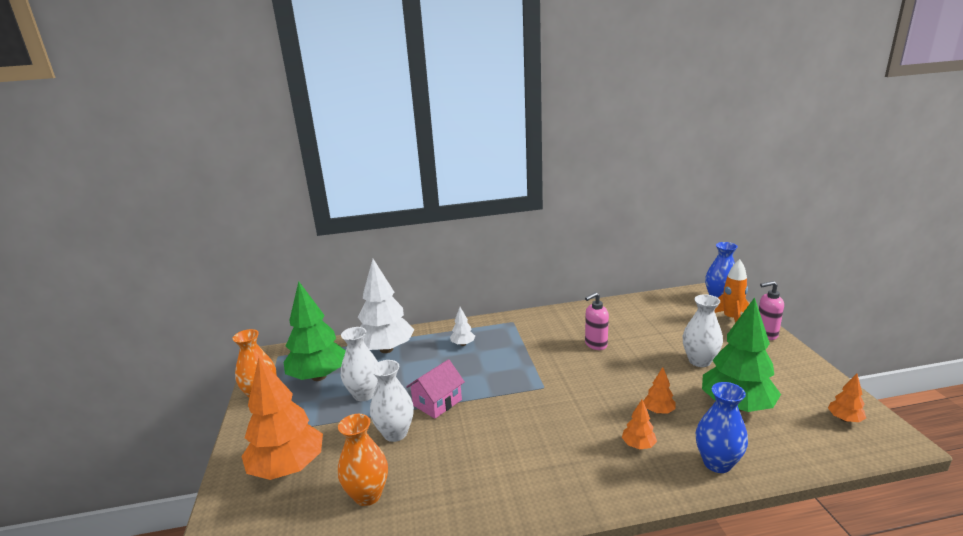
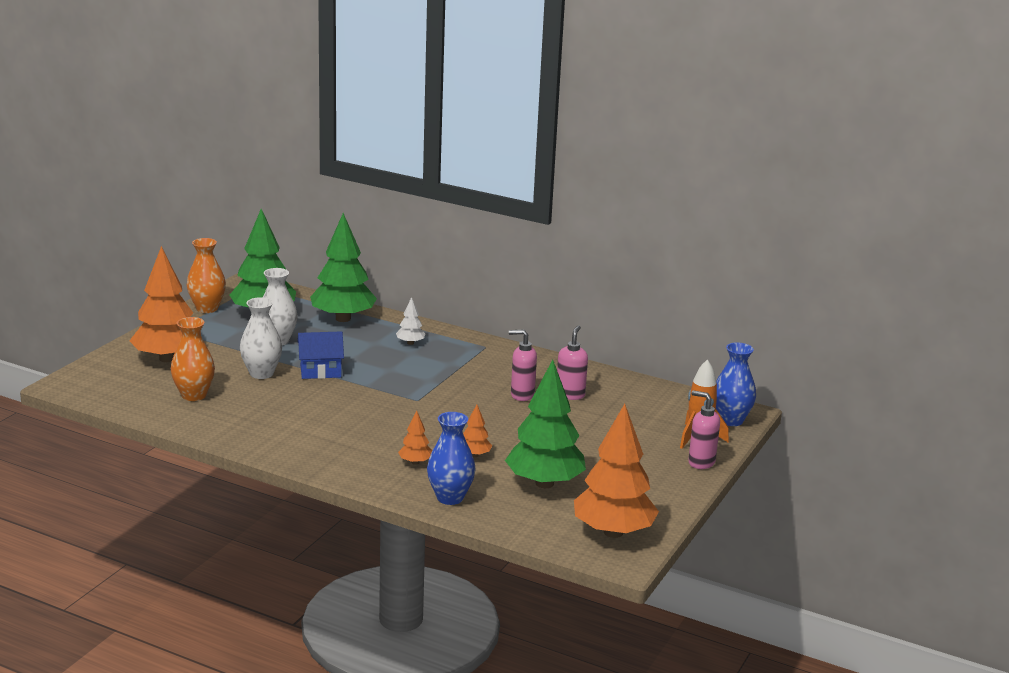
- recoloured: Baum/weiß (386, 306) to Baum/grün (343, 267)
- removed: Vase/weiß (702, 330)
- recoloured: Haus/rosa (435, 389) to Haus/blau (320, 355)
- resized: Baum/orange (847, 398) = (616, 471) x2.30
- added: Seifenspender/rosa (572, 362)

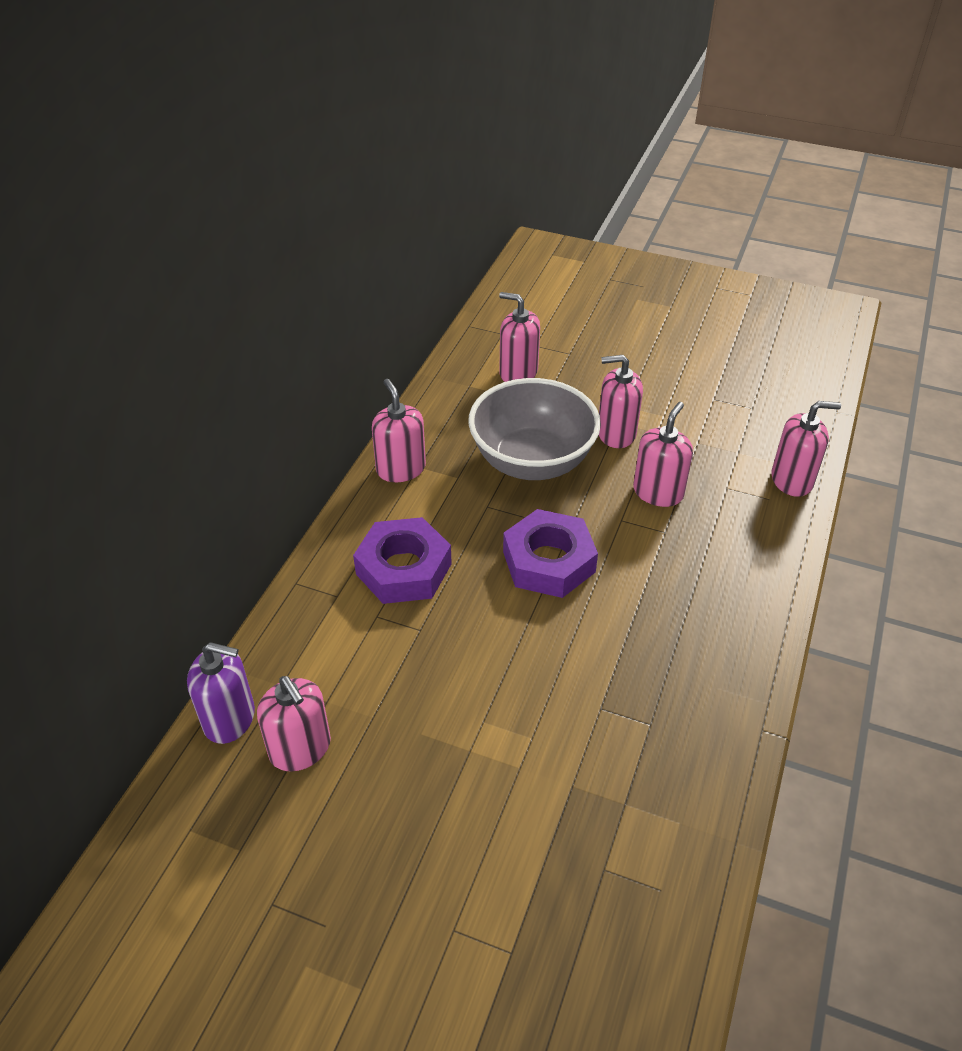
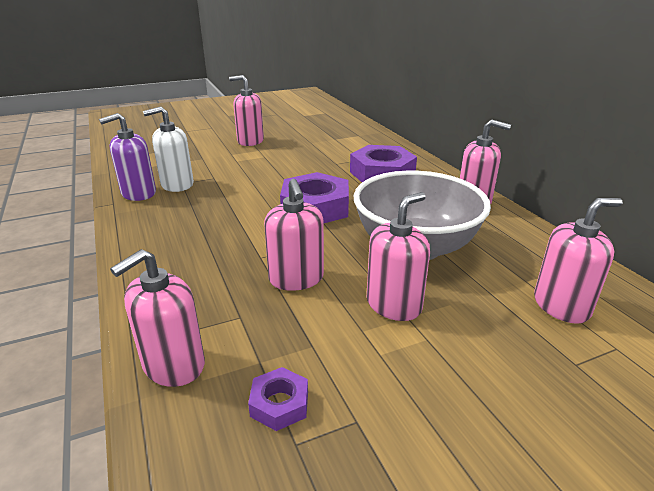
- moved: Seifenspender/lila (221, 693) to (127, 157)
- moved: Seifenspender/rosa (294, 723) to (246, 110)
- added: Seifenspender/weiß (168, 149)
- added: Sechskantmutter/lila (278, 399)

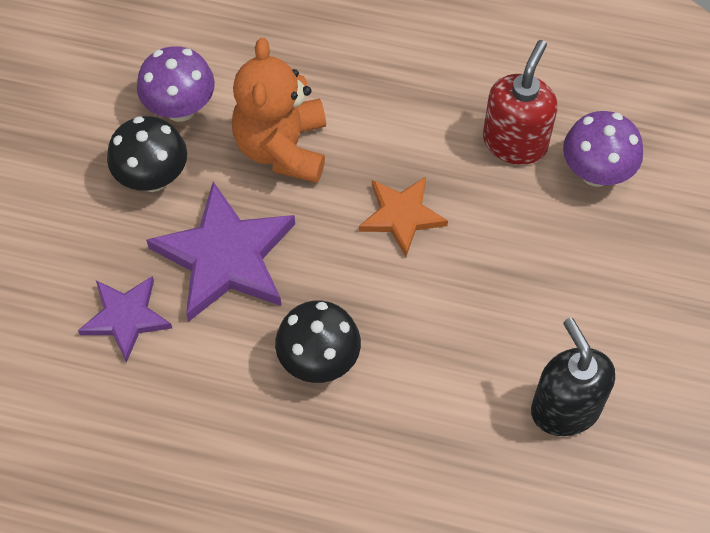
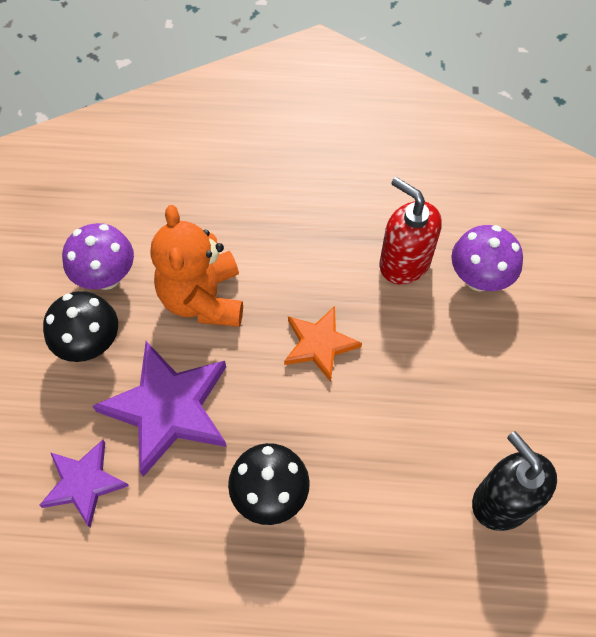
- turned: Seifenspender/rot (520, 102) = (410, 231) 60 degrees counterclockwise

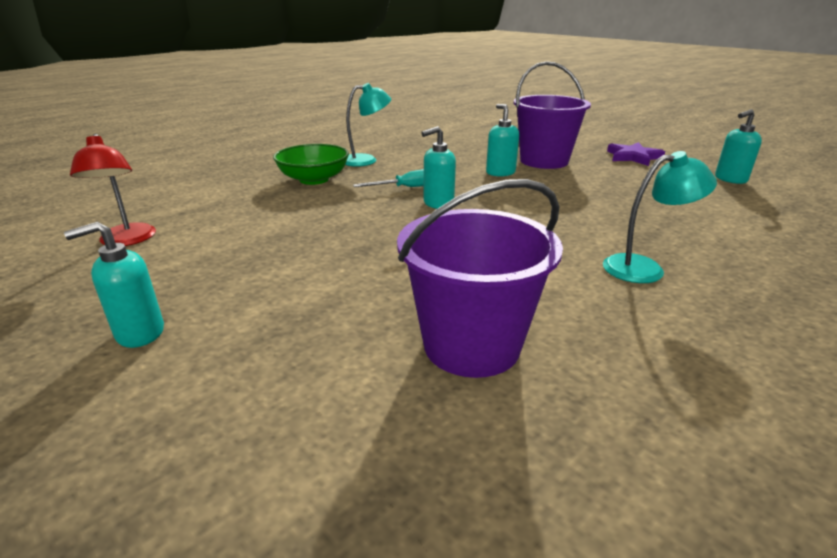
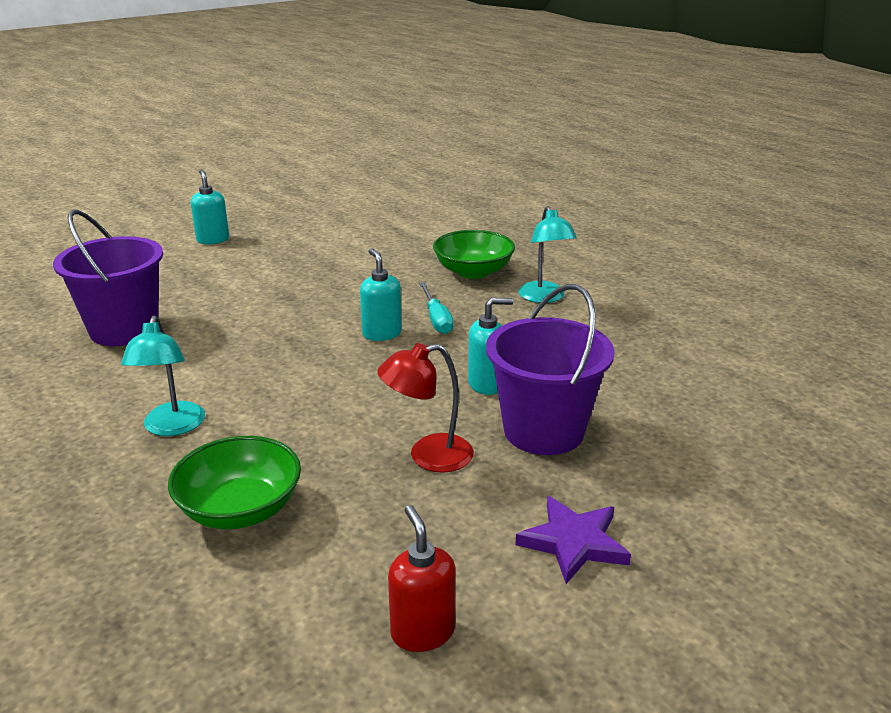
- recoloured: Seifenspender/türkis (738, 146) to Seifenspender/rot (422, 578)
- moved: Lampe/rot (113, 190) to (425, 408)
- added: Schüssel/grün (234, 482)

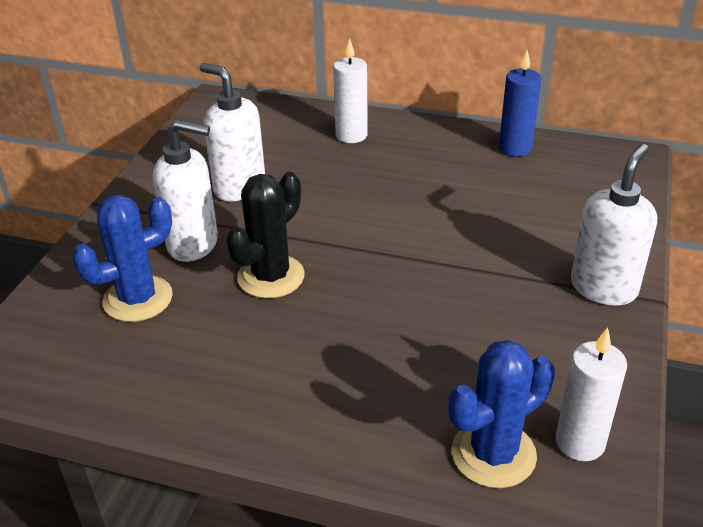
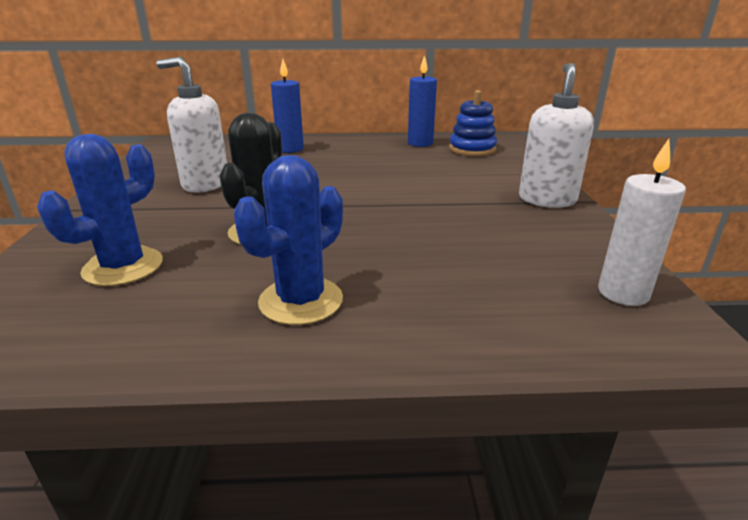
- recoloured: Kerze/weiß (350, 90) to Kerze/blau (287, 106)
- removed: Seifenspender/weiß (185, 190)
- moved: Kaktus/blau (501, 414) to (288, 240)
- added: Stapelspielzeug/blau (473, 123)

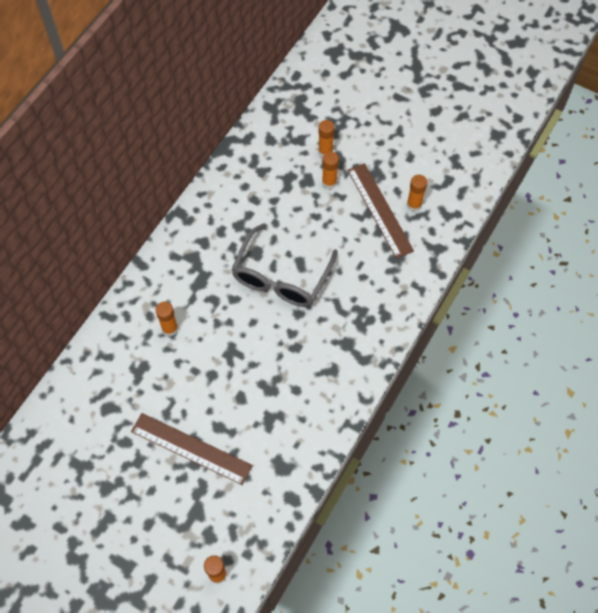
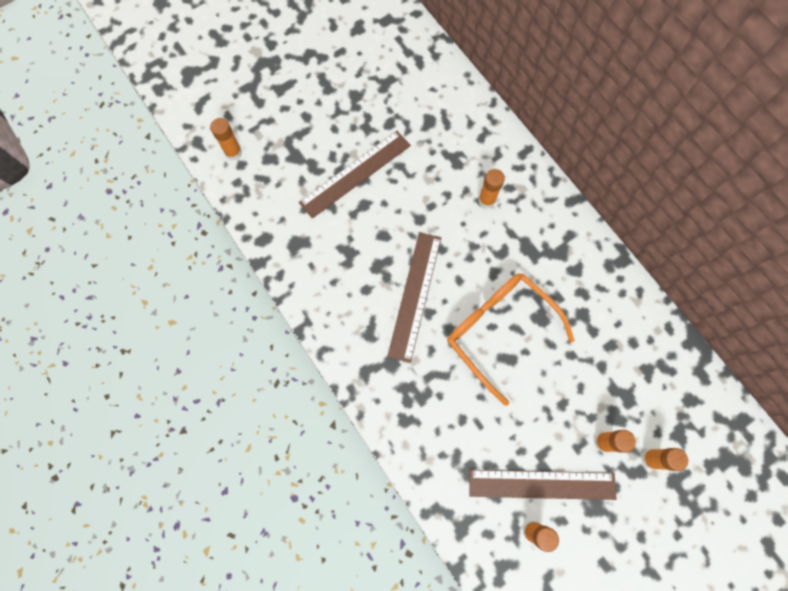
- recoloured: Brille/grau (284, 265) to Brille/orange (511, 339)
- added: Lineal/braun (414, 297)

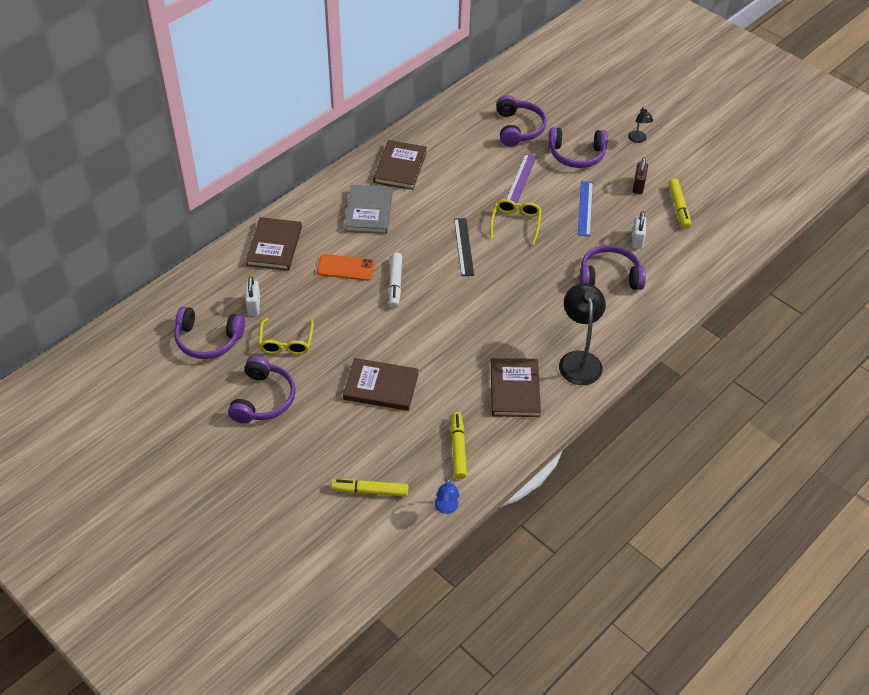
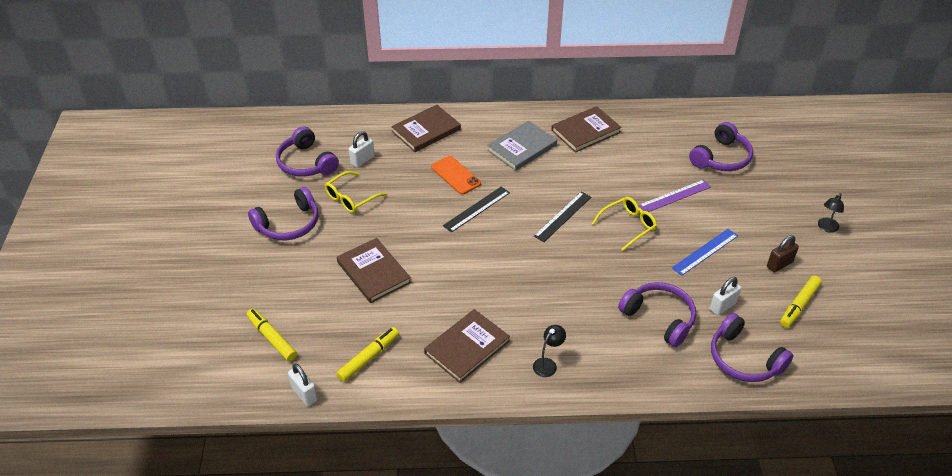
- moved: Kopfhörer/lila (578, 147) to (752, 347)
- replaced: Filzstift/weiß (395, 280) to Lineal/schwarz (476, 210)
- resized: Lampe/schwarz (582, 334) = (549, 351) x0.50
- replaced: Lampe/blau (447, 495) to Vorhängeschloss/weiß (303, 384)

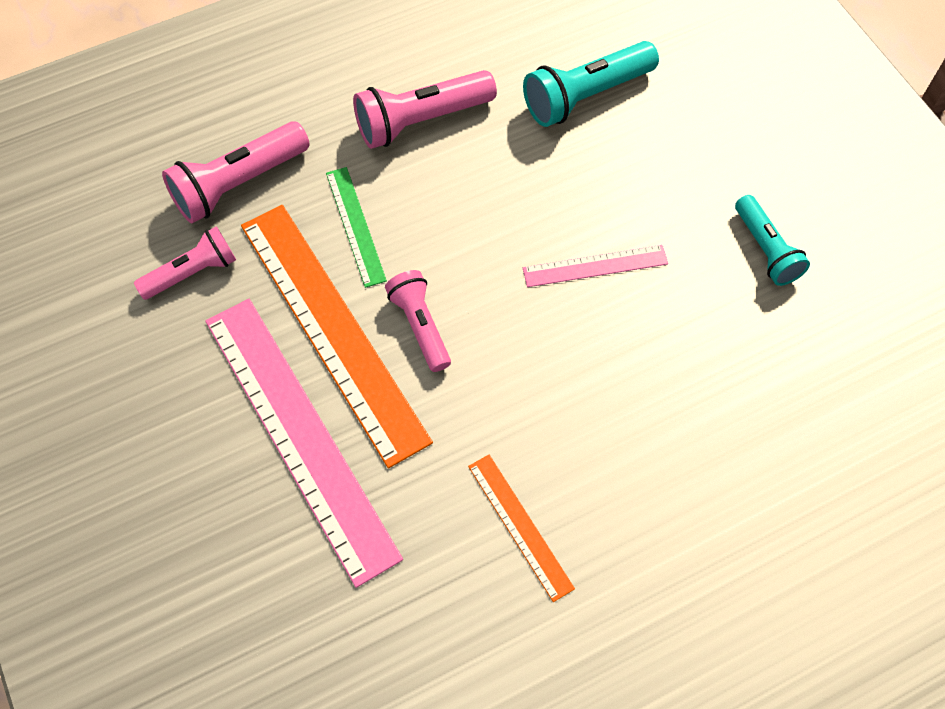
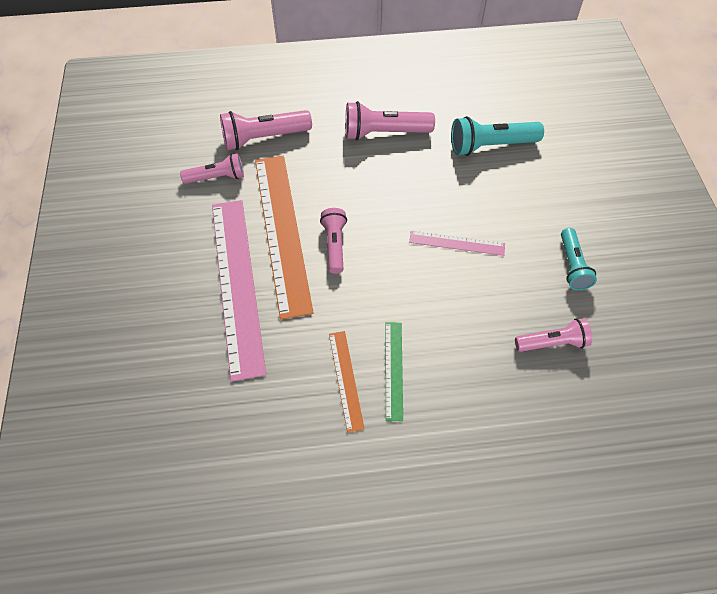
- moved: Lineal/grün (356, 227) to (394, 371)
- added: Taschenlampe/rosa (553, 335)

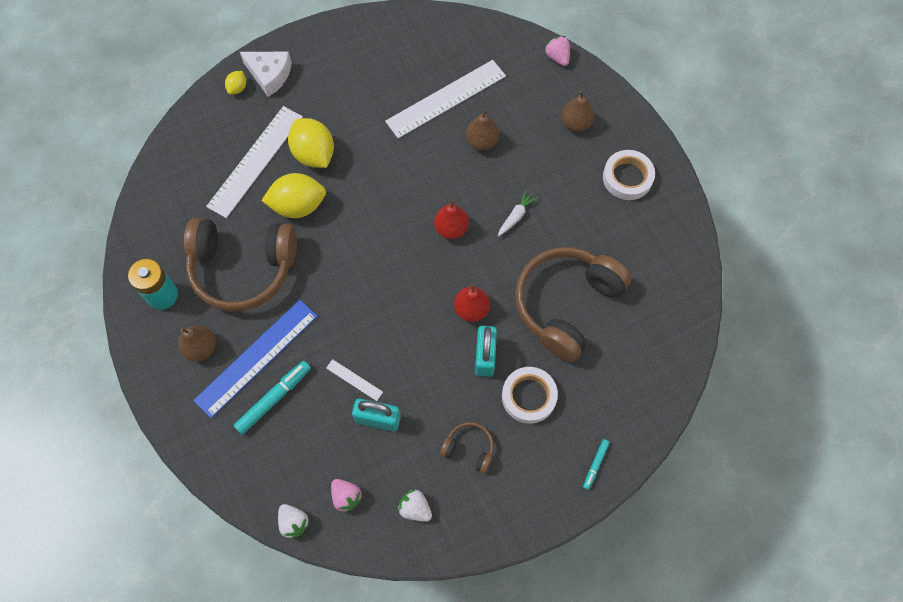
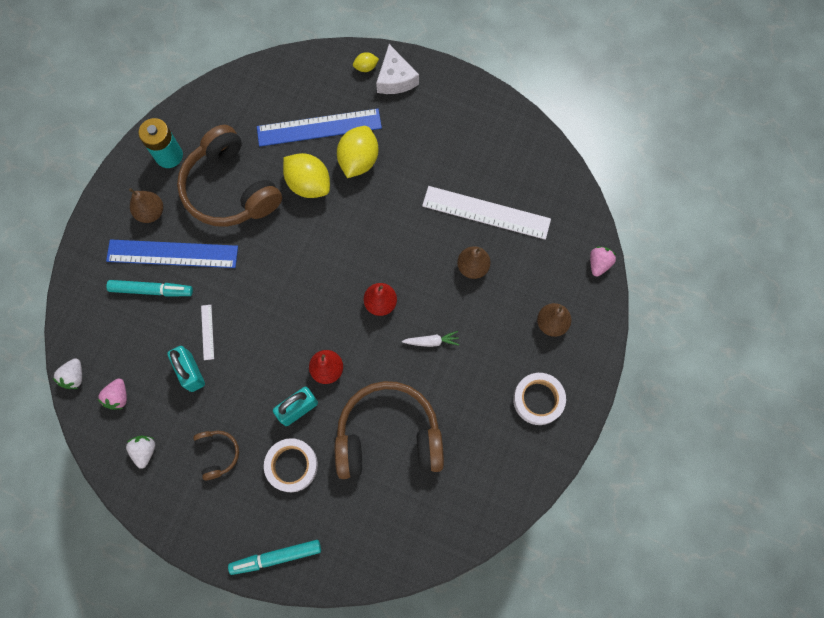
- recoloured: Lineal/weiß (254, 162) to Lineal/blau (319, 128)
- resized: Filzstift/türkis (596, 464) = (274, 557) x1.81

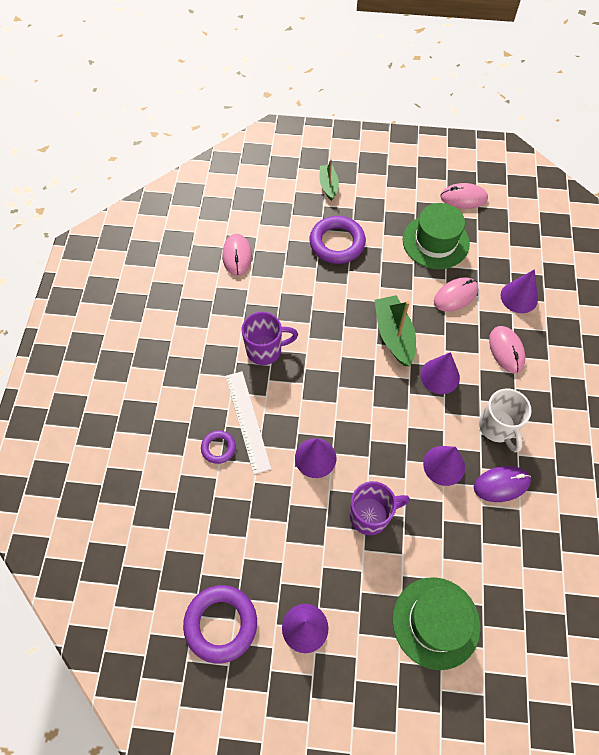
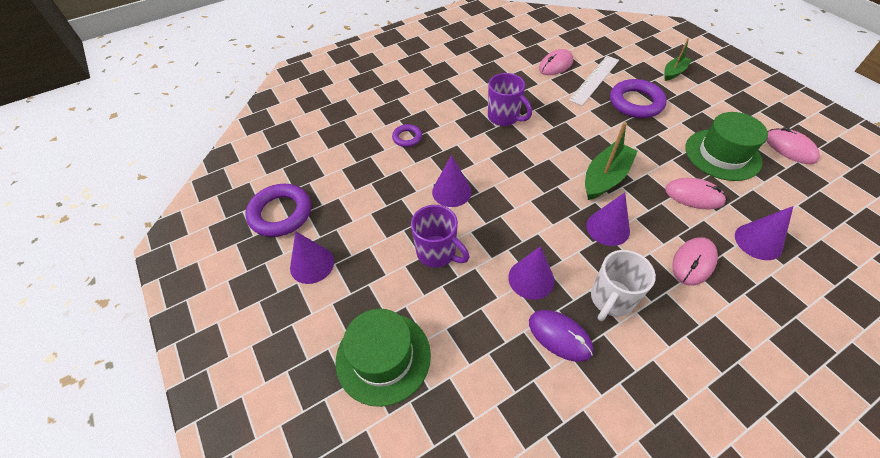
- moved: Lineal/weiß (248, 422) to (594, 81)

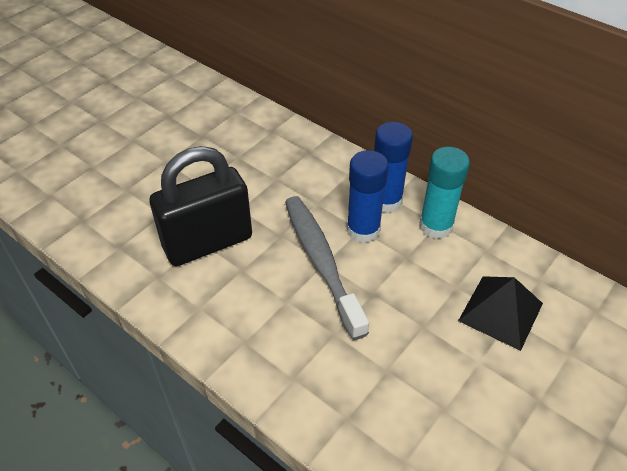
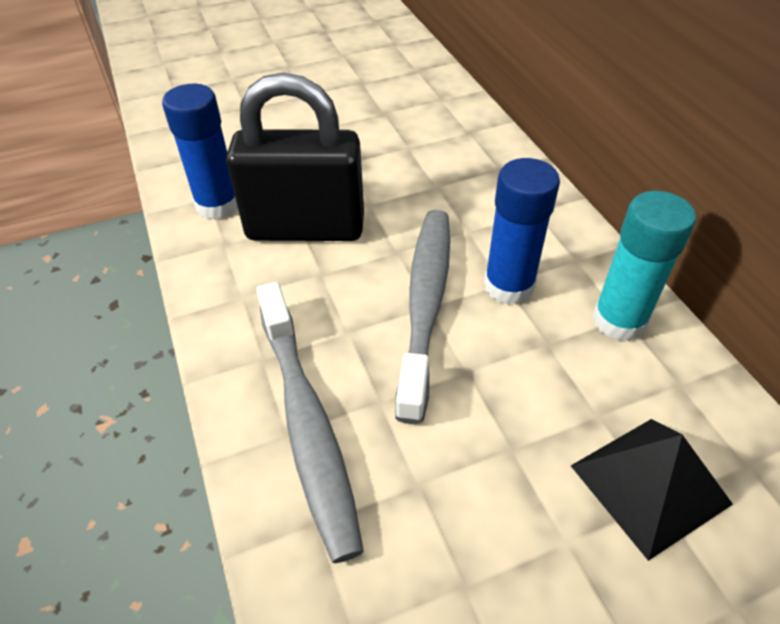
- moved: Klebestift/blau (393, 167) to (200, 152)
- added: Zahnbürste/grau (310, 422)

